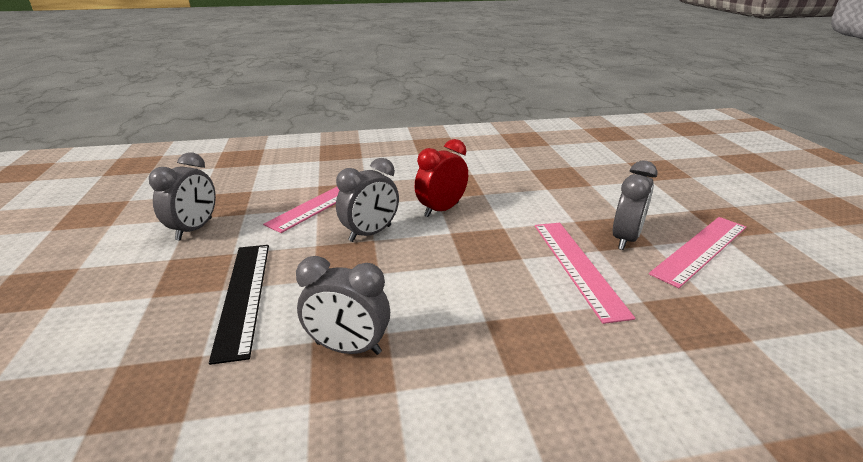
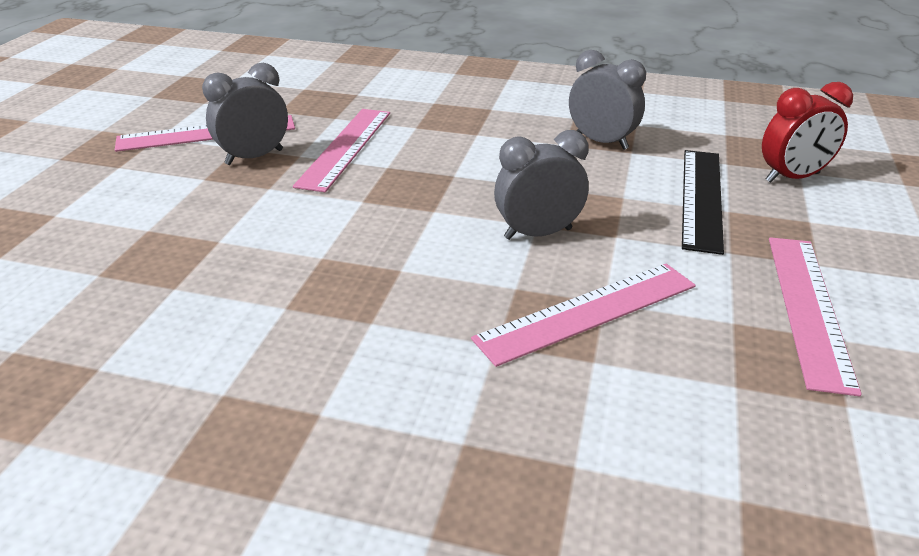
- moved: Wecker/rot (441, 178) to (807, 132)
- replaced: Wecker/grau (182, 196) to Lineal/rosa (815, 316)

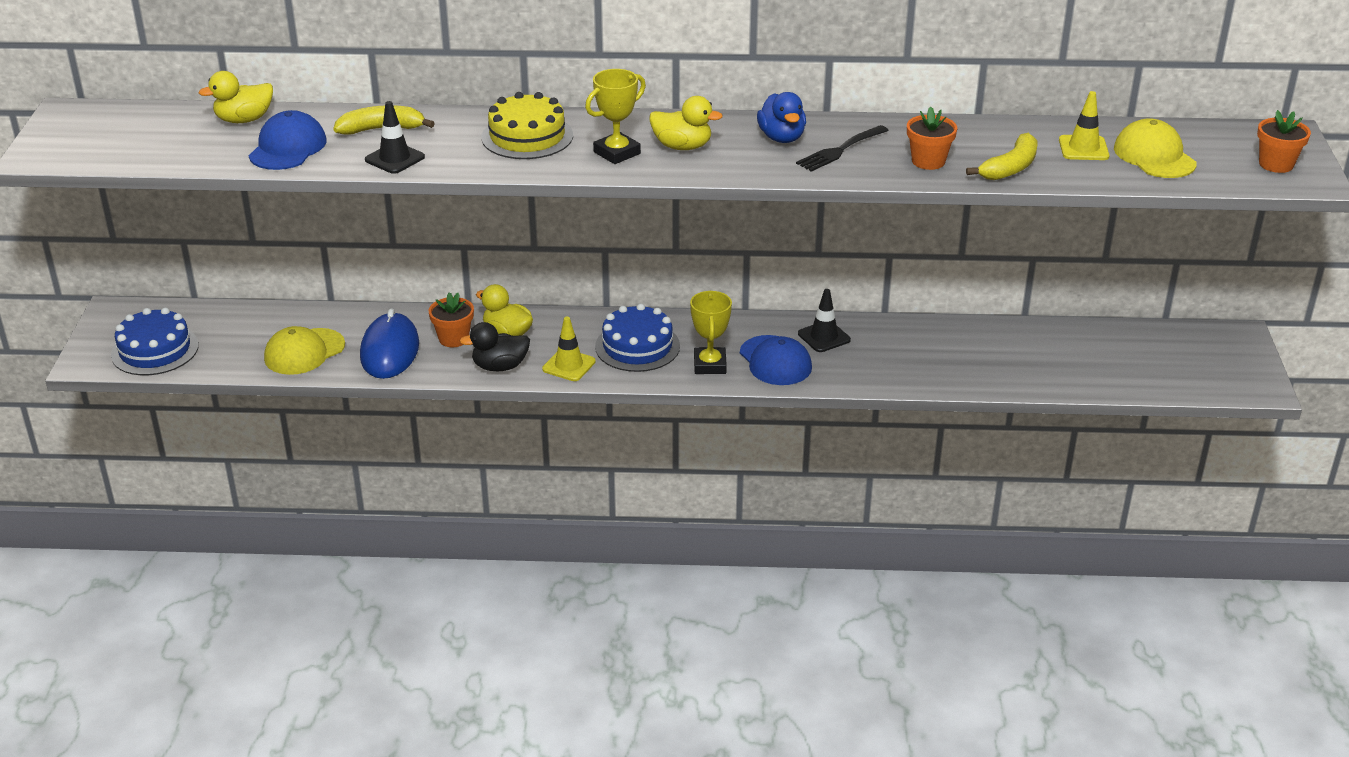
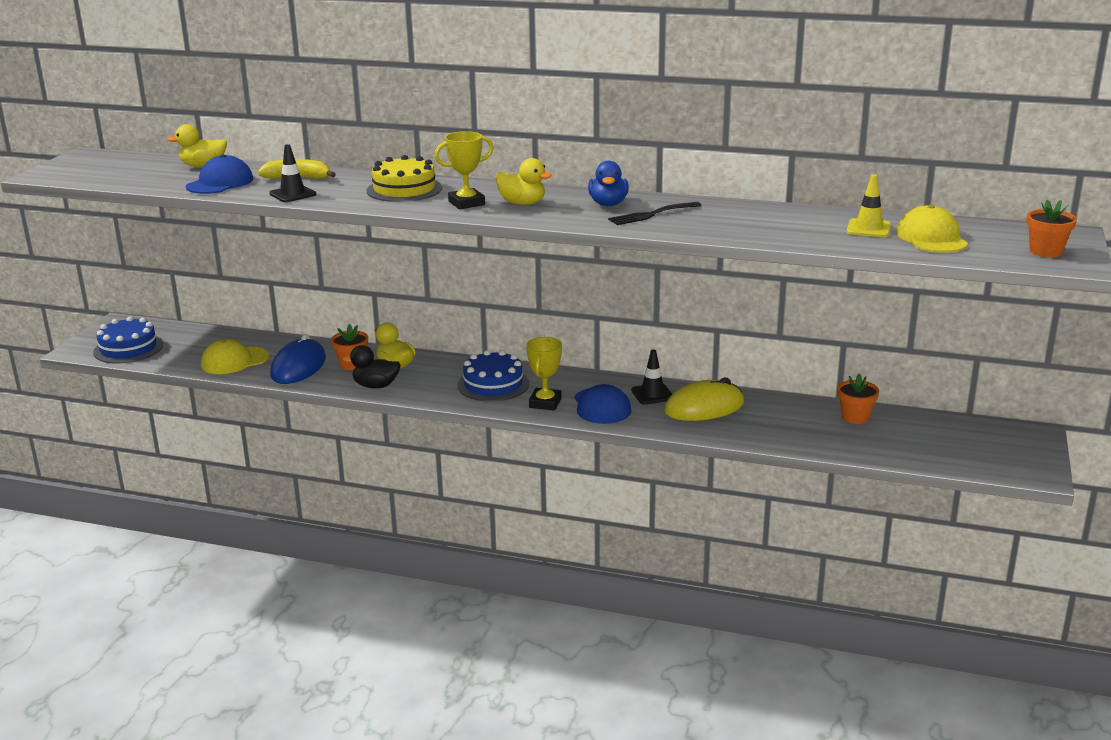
- moved: Blumentopf/orange (932, 138) to (858, 398)
- removed: Banane/gelb (1001, 156)
- removed: Leitkegel/gelb (569, 349)
- added: Computermaus/gelb (704, 399)

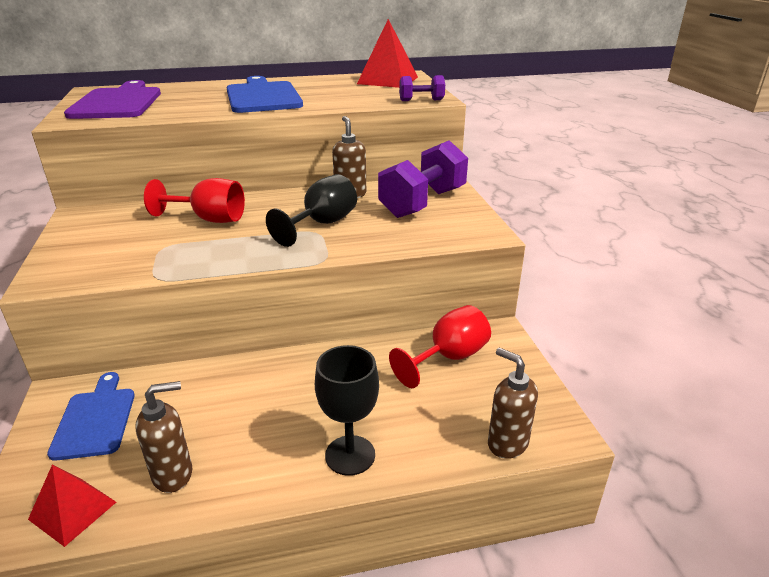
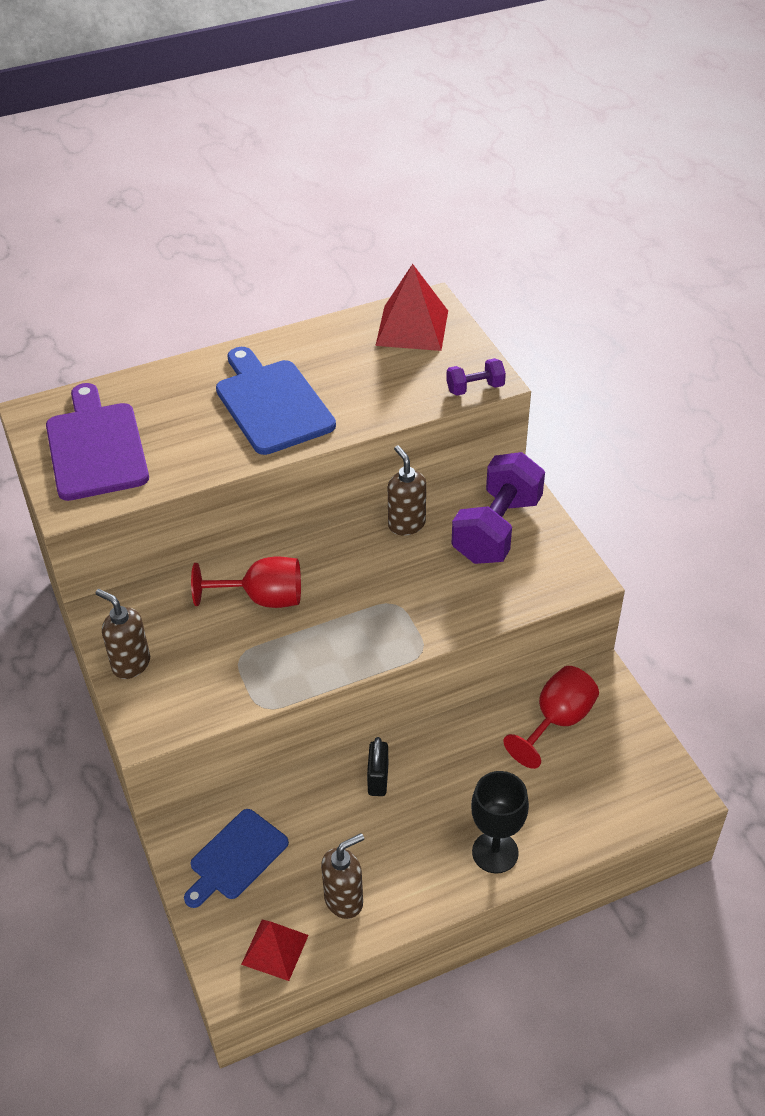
- removed: Kelch/schwarz (311, 210)
- moved: Seifenspender/braun (513, 403) to (122, 634)
- turned: Schneidebrett/blau (91, 416) = (236, 858) 120 degrees counterclockwise
- added: Vorhängeschloss/schwarz (377, 766)

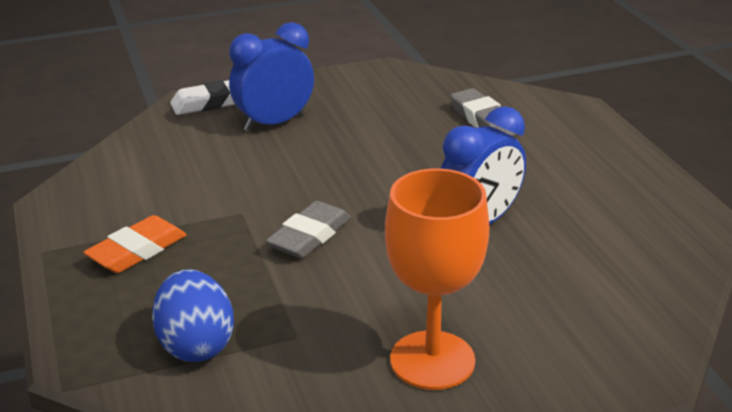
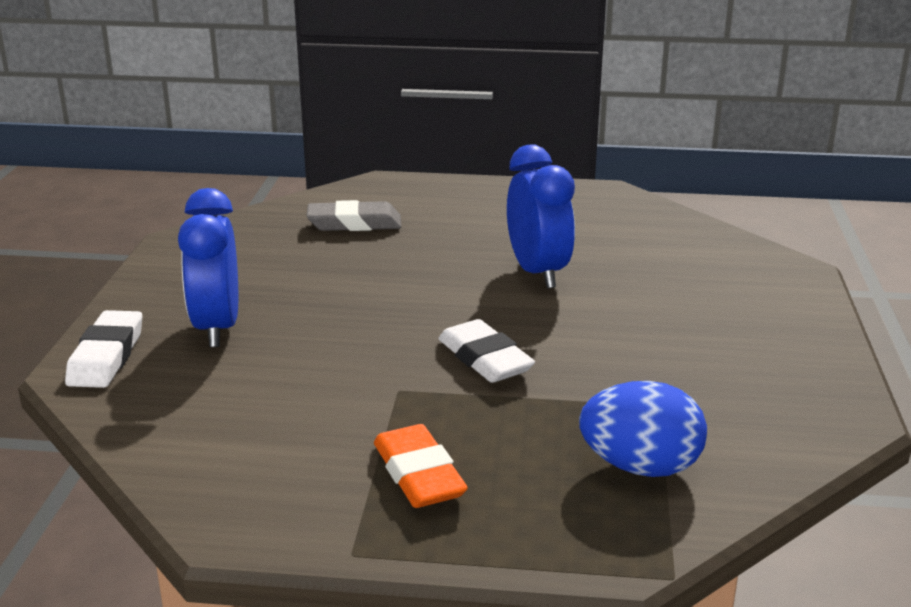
- removed: Kelch/orange (437, 279)
- recoloured: Radiergummi/grau (308, 229) to Radiergummi/weiß (486, 351)

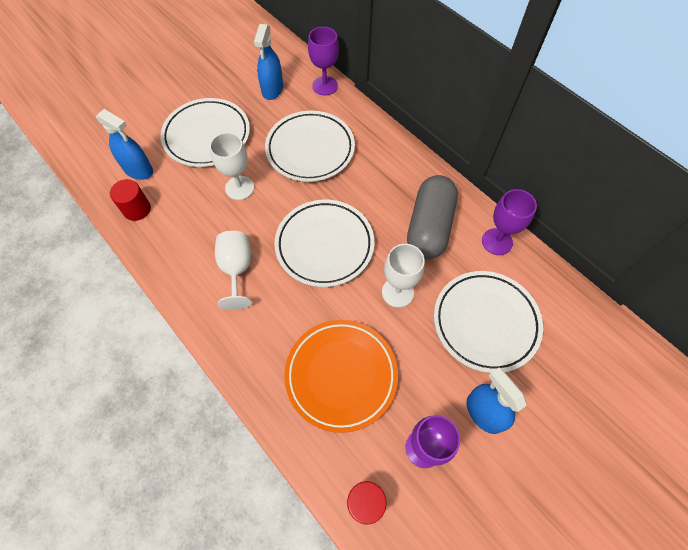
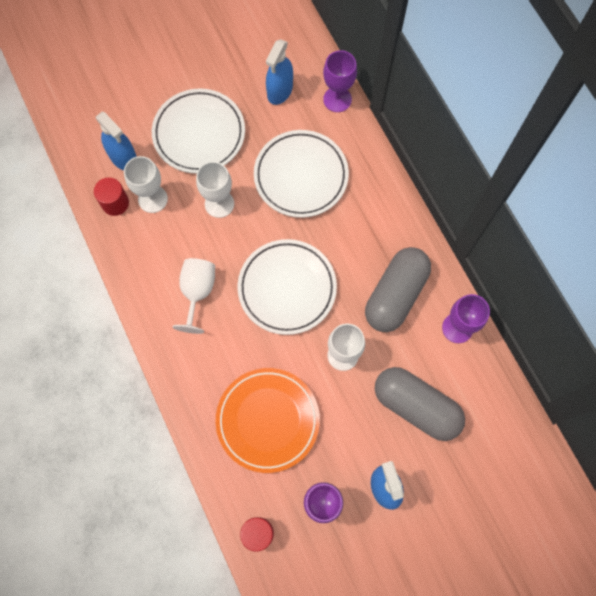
- replaced: Teller/weiß (488, 322) to Kapsel/grau (420, 404)
- added: Kelch/weiß (146, 184)

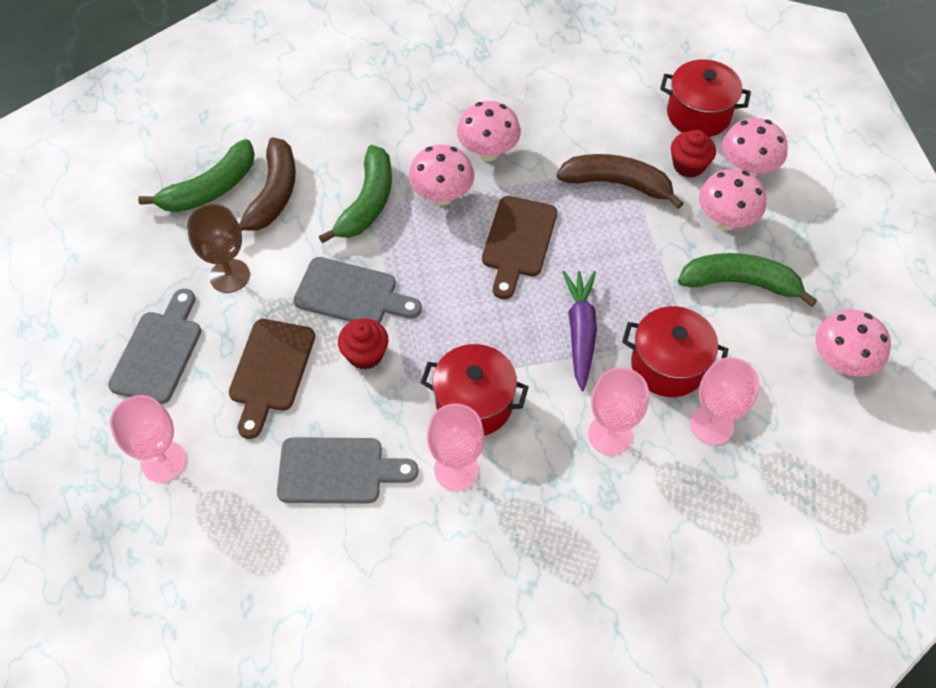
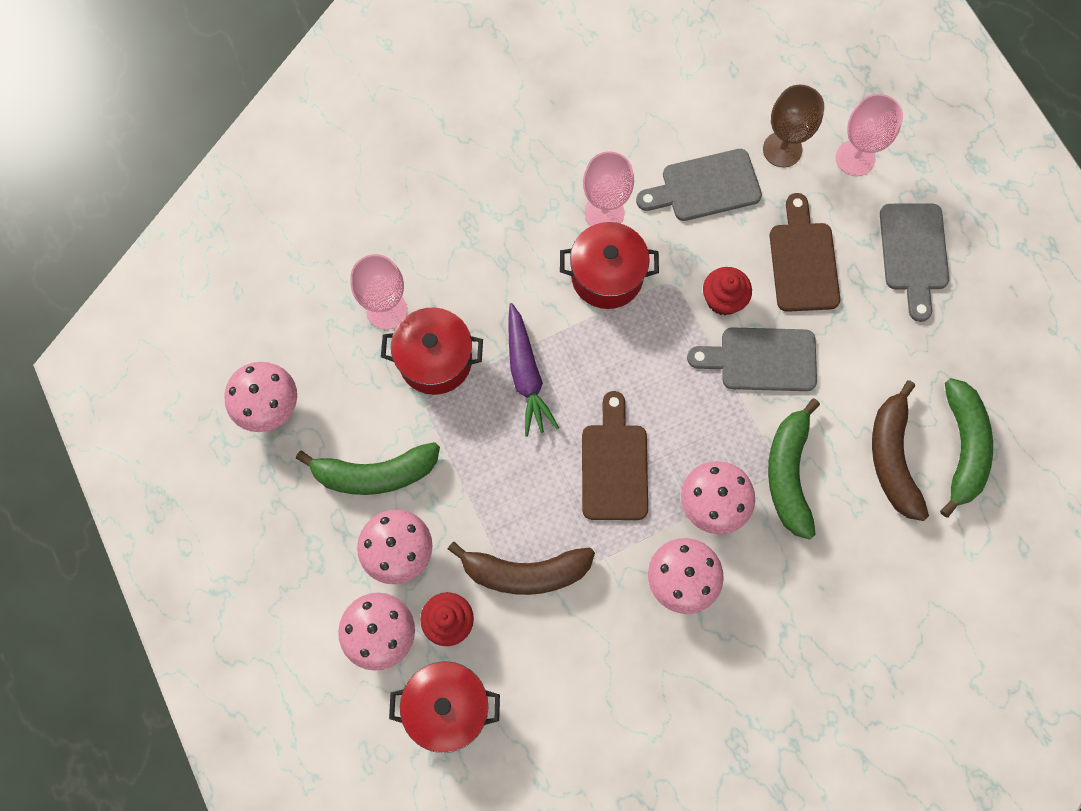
- turned: Banane/grün (196, 175) = (966, 448) 150 degrees clockwise
- moved: Kelch/braun (218, 248) to (793, 126)
- removed: Kelch/rosa (618, 411)

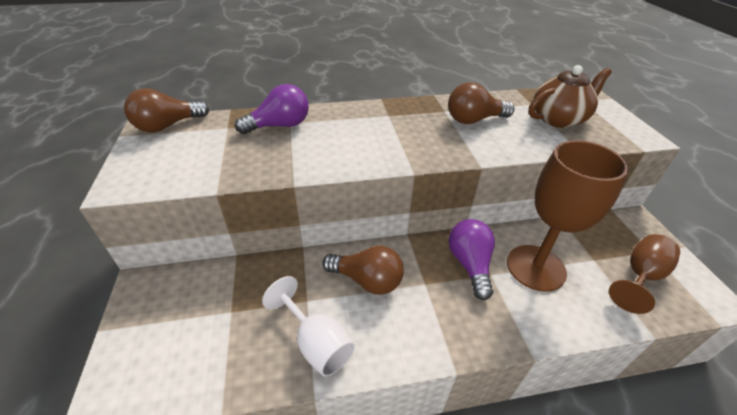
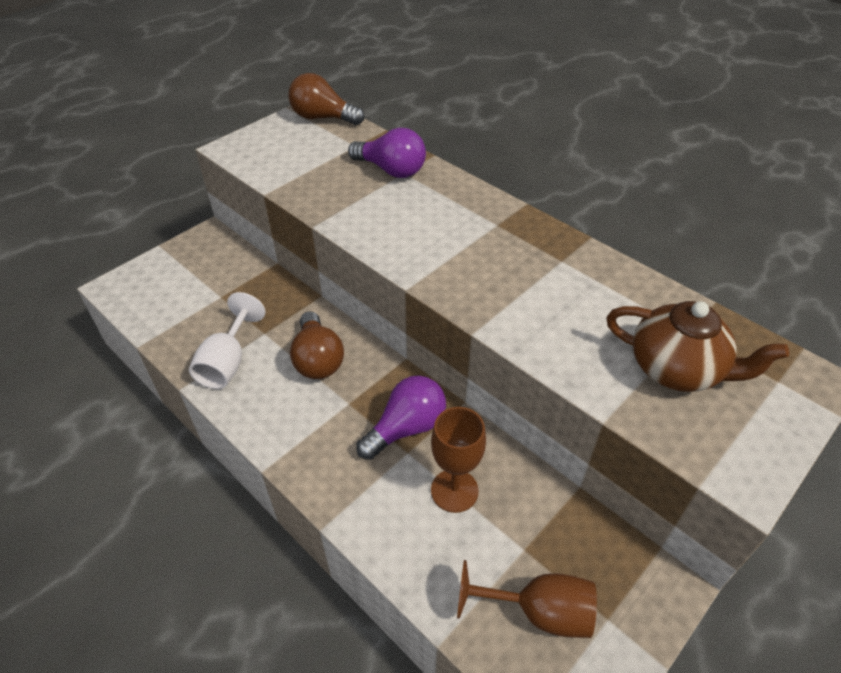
- removed: Glühbirne/braun (481, 103)
- resized: Kelch/braun (568, 216) = (458, 460) x0.62

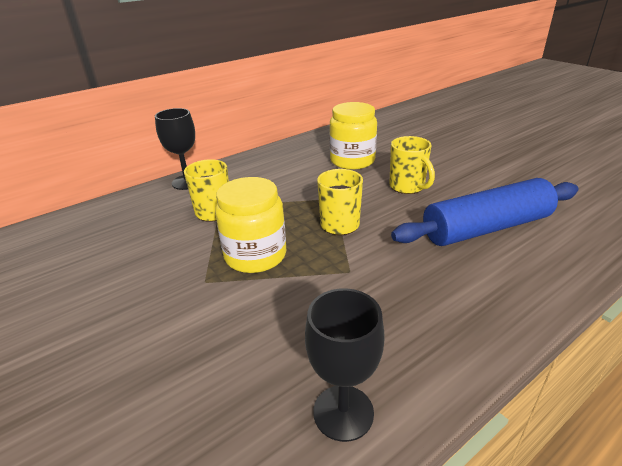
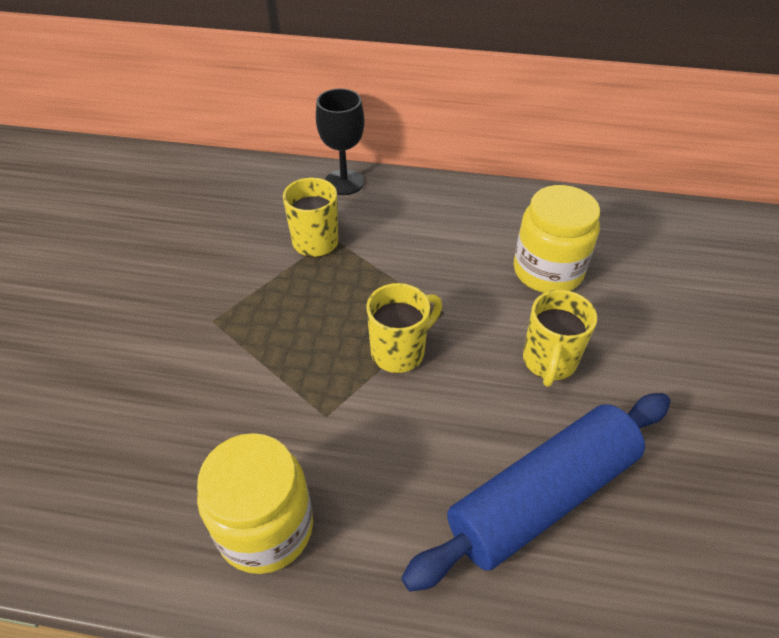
- moved: Einmachglas/gelb (250, 225) to (255, 503)
- turned: Nudelholz/blau (485, 212) = (535, 492) 60 degrees counterclockwise
- removed: Kelch/schwarz (345, 365)

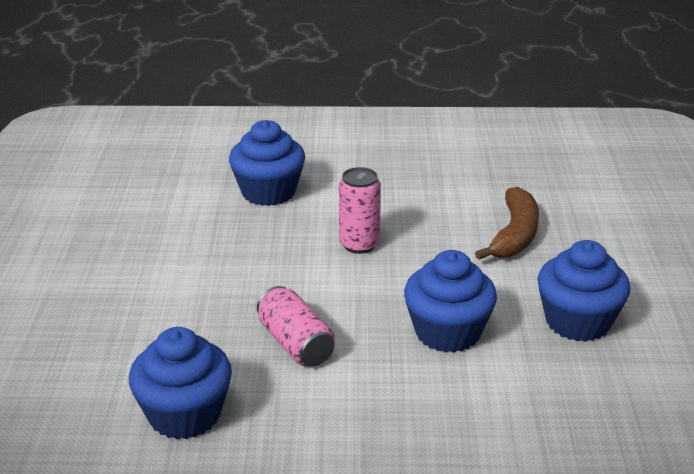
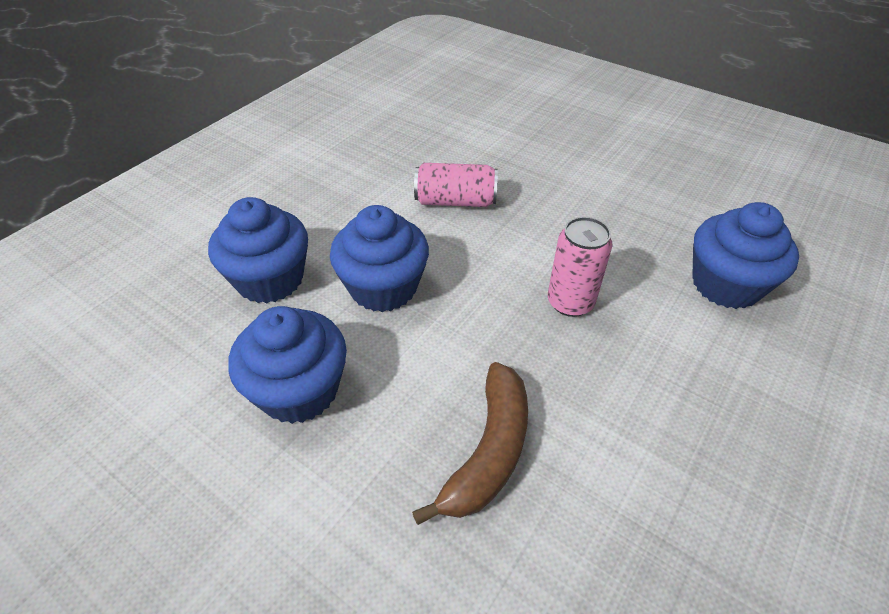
- turned: Banane/braun (507, 223) = (470, 443) 120 degrees counterclockwise
- moved: Muffin/blau (180, 383) to (258, 250)

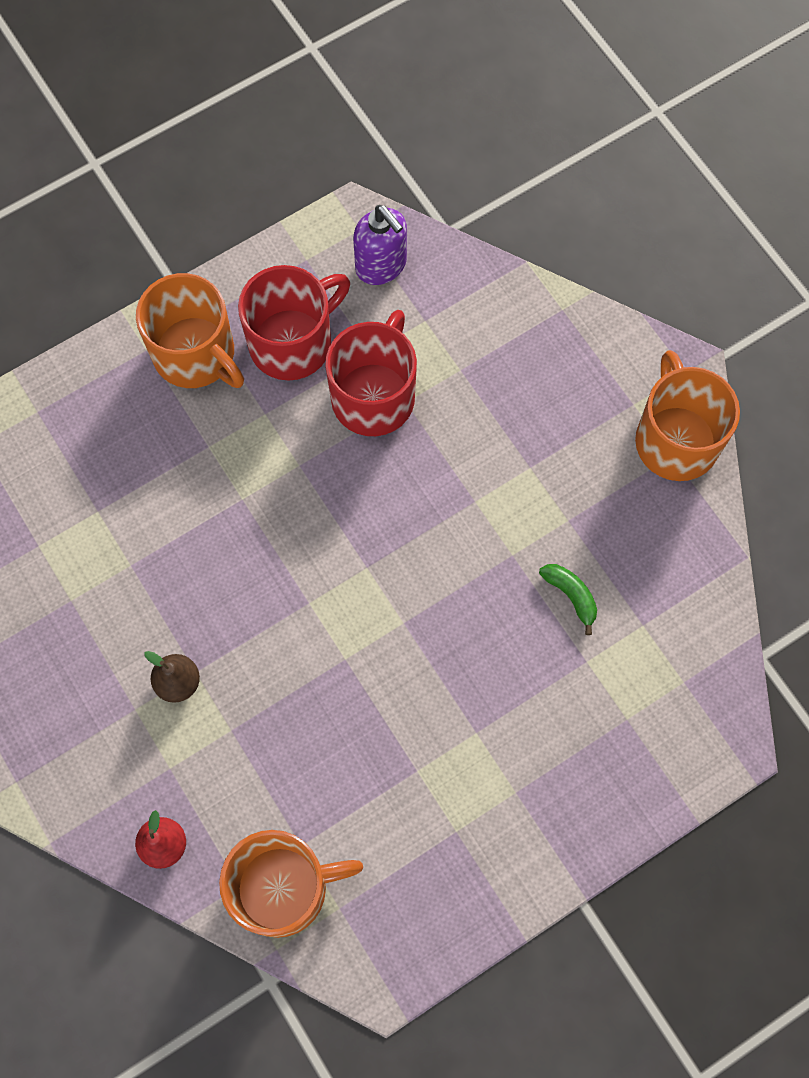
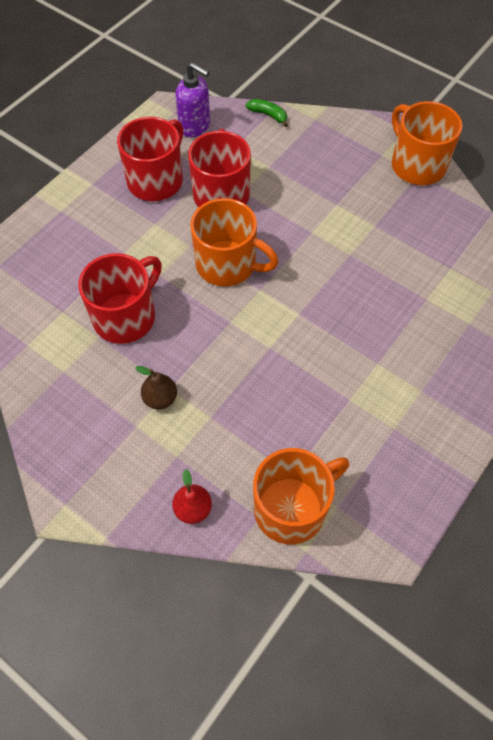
- moved: Tasse/orange (190, 330) to (234, 242)
- moved: Banane/grün (568, 599) to (267, 113)
- added: Tasse/rot (120, 298)

